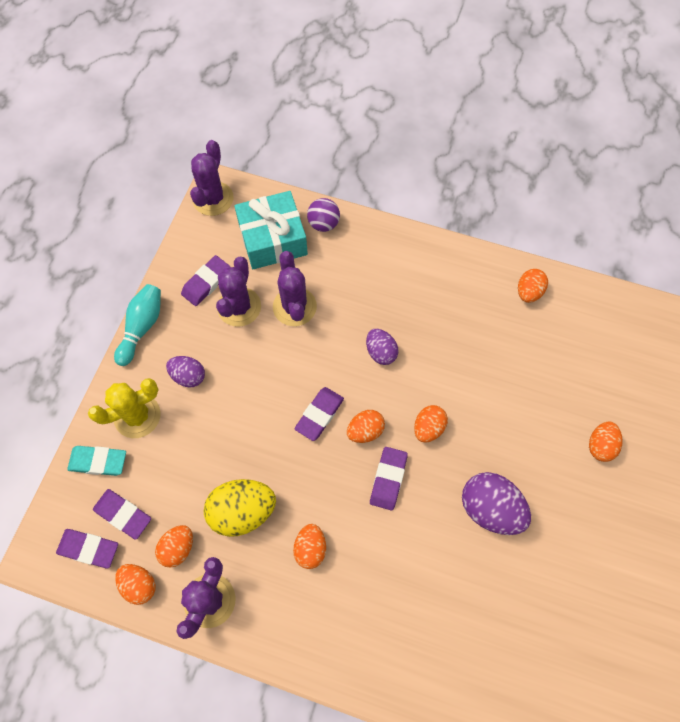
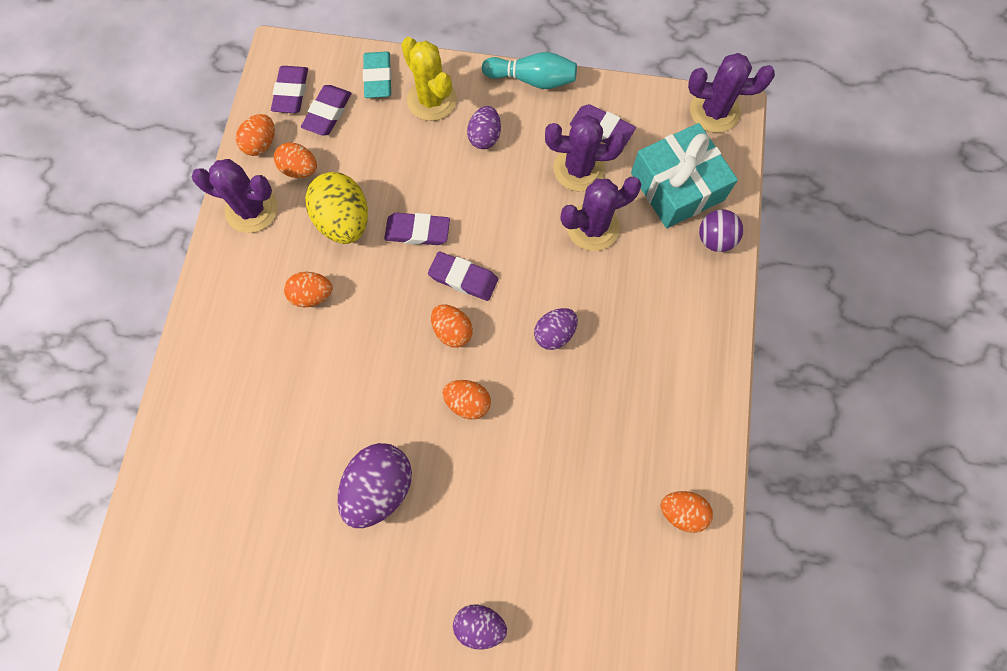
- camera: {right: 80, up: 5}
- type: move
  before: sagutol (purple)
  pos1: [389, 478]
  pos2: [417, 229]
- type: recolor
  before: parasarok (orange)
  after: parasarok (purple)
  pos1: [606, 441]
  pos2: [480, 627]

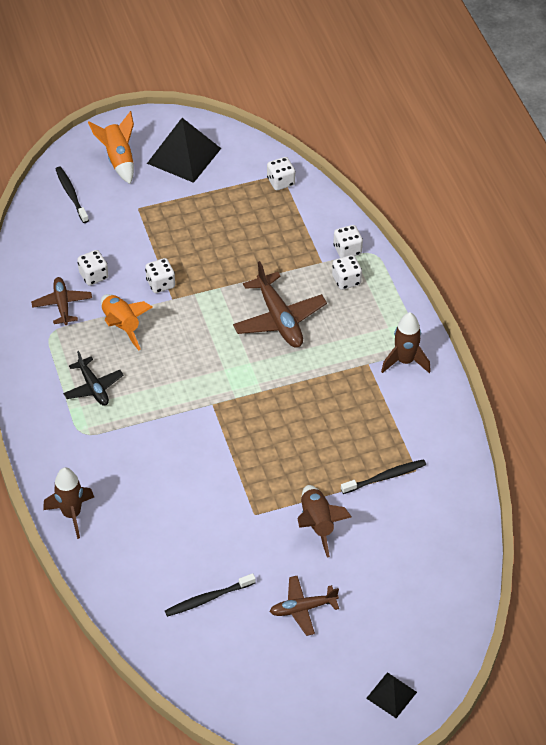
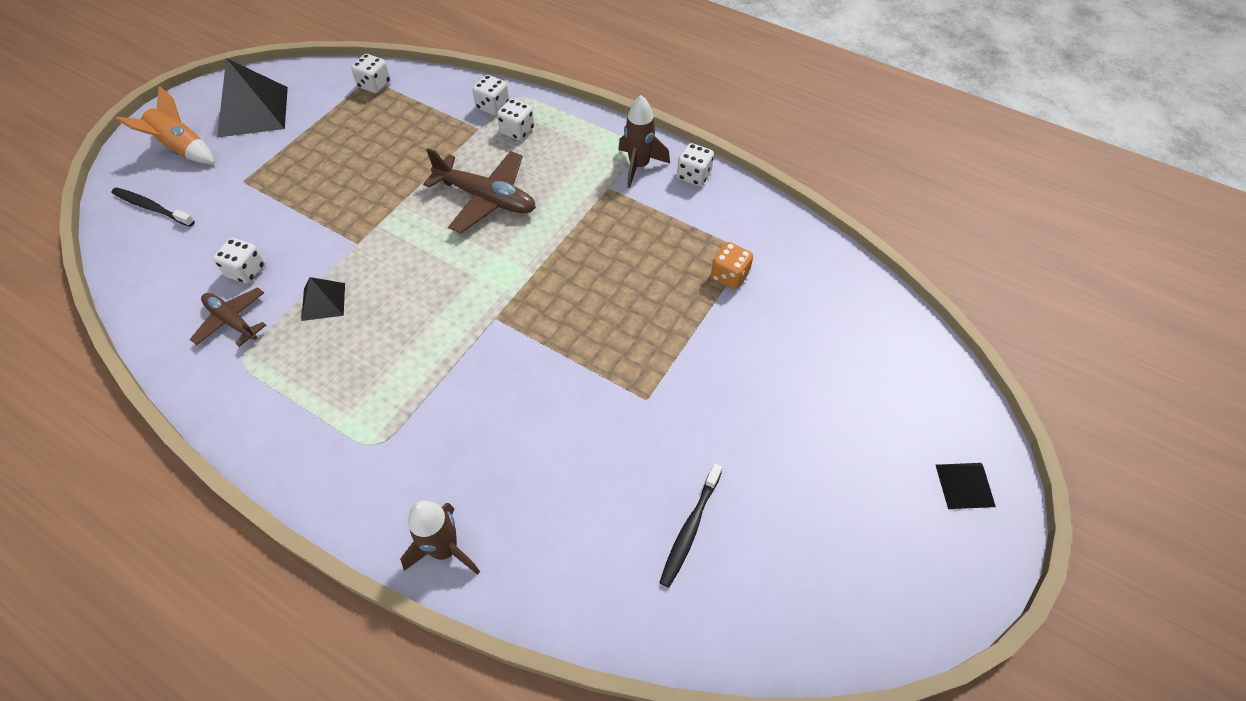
- camera: {right: -40, up: 5}
- type: replace
  before: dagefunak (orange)
  after: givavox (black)
  pos1: [127, 322]
  pos2: [323, 299]
- type: move
  before: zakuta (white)
  pos1: [160, 275]
  pos2: [695, 164]
- type: replace
  before: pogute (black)
  after: zakuta (orange)
  pos1: [383, 476]
  pos2: [732, 266]
- type: delete
  before: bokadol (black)
  pos1: [93, 378]
- type: delete
  before: bokadol (brown)
  pos1: [304, 606]
- type: delete
  before: dagefunak (brown)
  pos1: [324, 521]

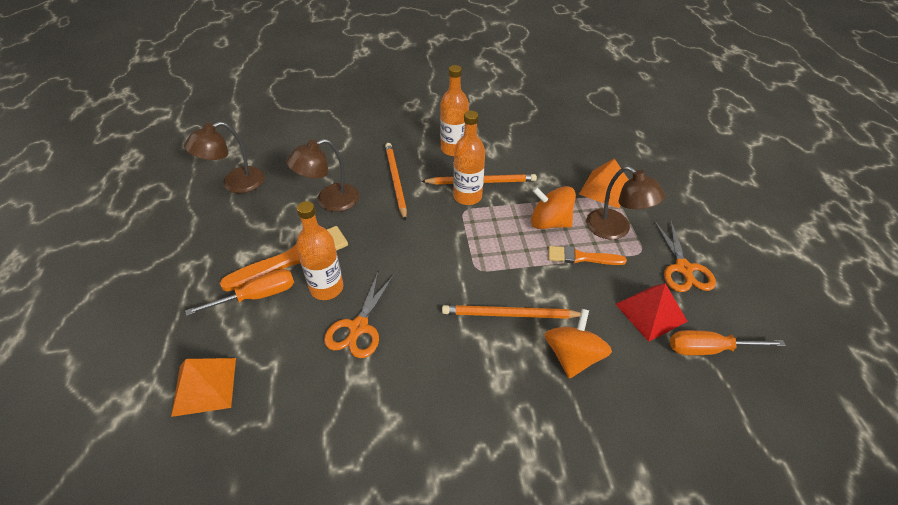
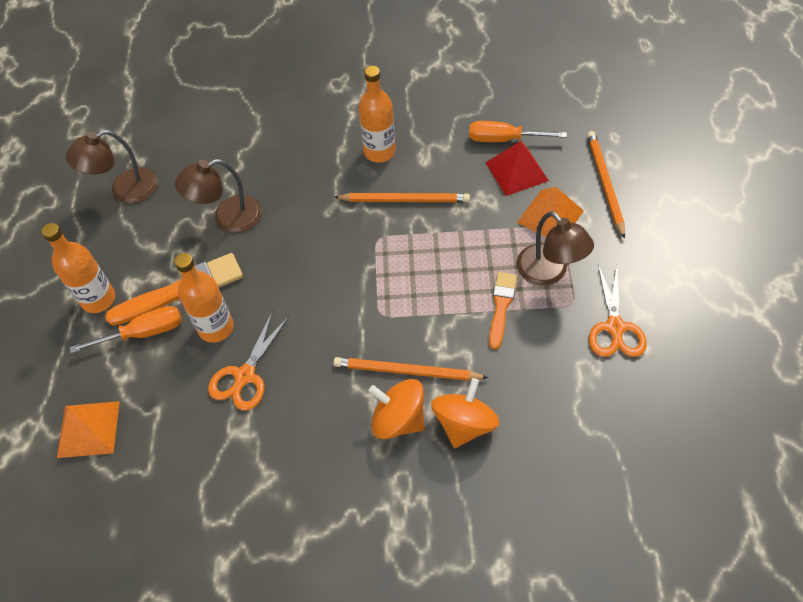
- camera: {right: 10, up: 10}
- type: move
  before: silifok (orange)
  pos1: [469, 158]
  pos2: [78, 268]
- type: move
  before: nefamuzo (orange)
  pos1: [553, 207]
  pos2: [397, 409]
- type: move
  before: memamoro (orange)
  pos1: [728, 342]
  pos2: [518, 131]
- type: move
  before: givavox (red)
  pos1: [651, 312]
  pos2: [517, 168]
- type: rotate
  before: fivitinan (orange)
  pos1: [587, 255]
  pos2: [503, 311]
  turn: 90
- type: move
  before: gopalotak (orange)
  pos1: [396, 182]
  pos2: [606, 185]

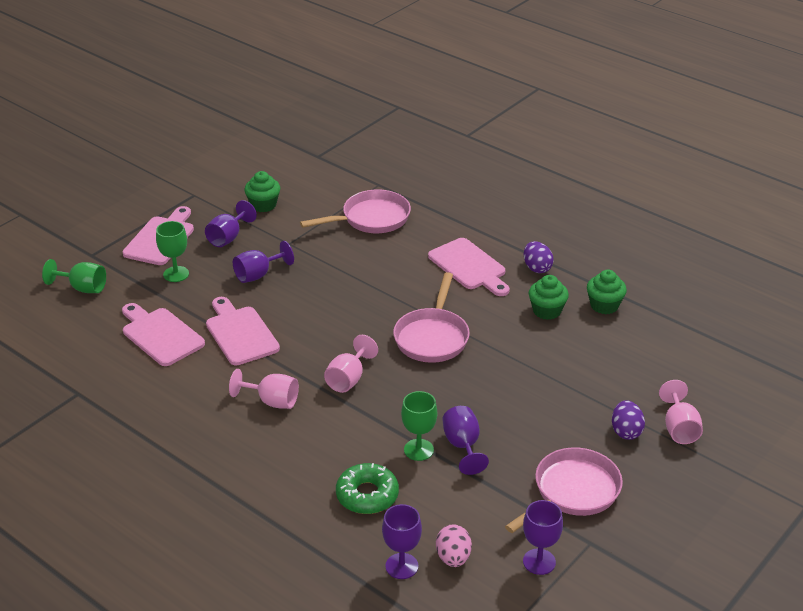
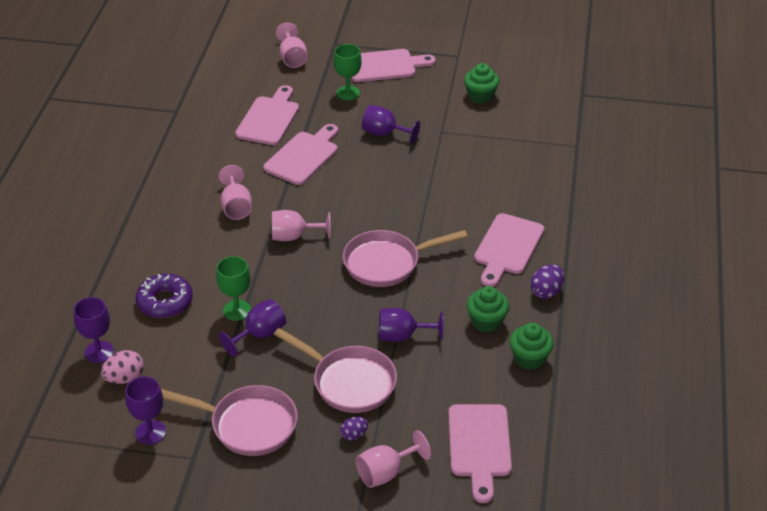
- camera: {right: 60, up: 5}
- type: recolor
  before: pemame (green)
  after: pemame (purple)
  pos1: [367, 488]
  pos2: [164, 296]
- type: move
  before: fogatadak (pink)
  pos1: [355, 211]
  pos2: [335, 370]
- type: recolor
  before: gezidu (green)
  after: gezidu (pink)
  pos1: [74, 276]
  pos2: [291, 45]
- type: resize
  before: parasarok (purple)
  pos1: [628, 420]
  pos2: [354, 429]
  scale: 0.66
- type: move
  before: gezidu (purple)
  pos1: [231, 223]
  pos2: [411, 325]
- type: insert
  after: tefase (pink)
  pos2: [480, 453]

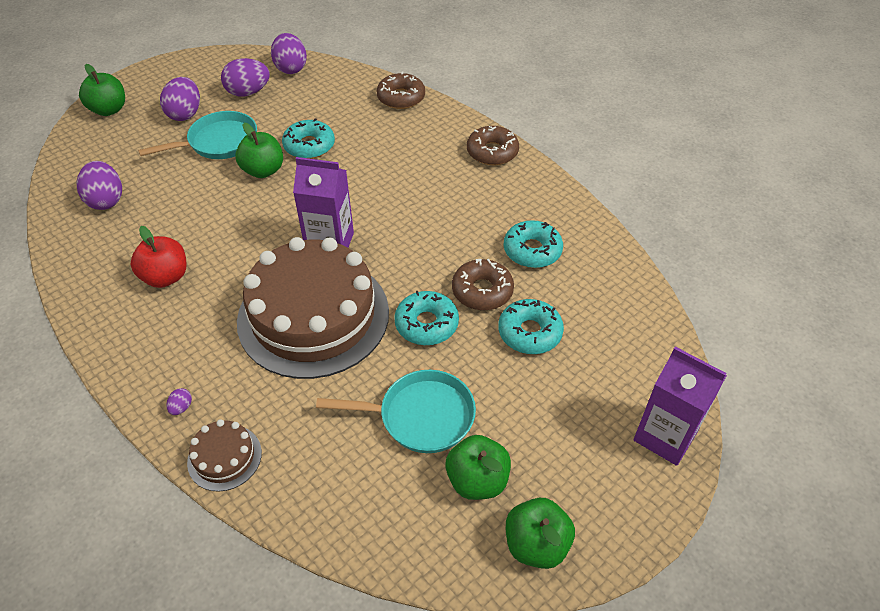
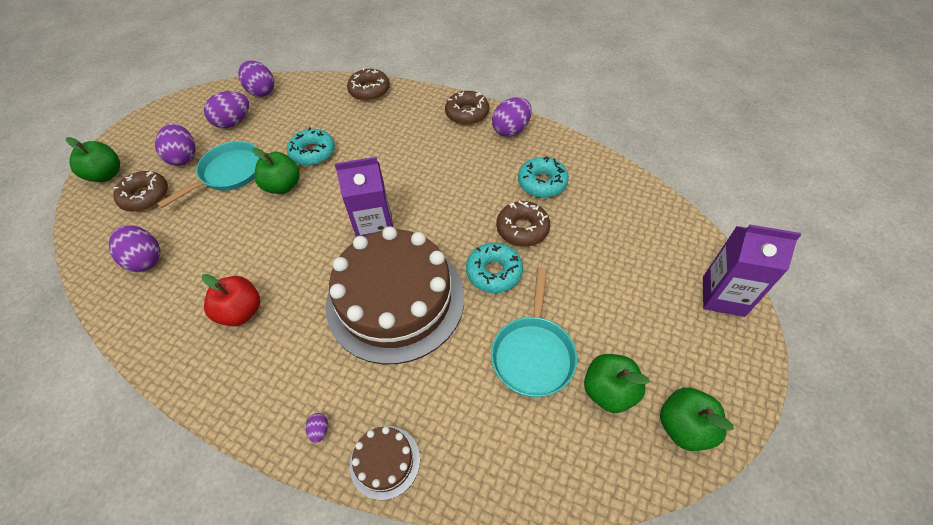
- camera: {right: -20, up: 5}
- type: insert
  after: pemame (brown)
  pos2: [140, 191]
- type: rotate
  before: fogatadak (turquoise)
  pos1: [396, 411]
  pos2: [534, 332]
  turn: 120
- type: insert
  after: parasarok (purple)
  pos2: [512, 117]
- type: delete
  before: pemame (turquoise)
  pos1: [531, 326]

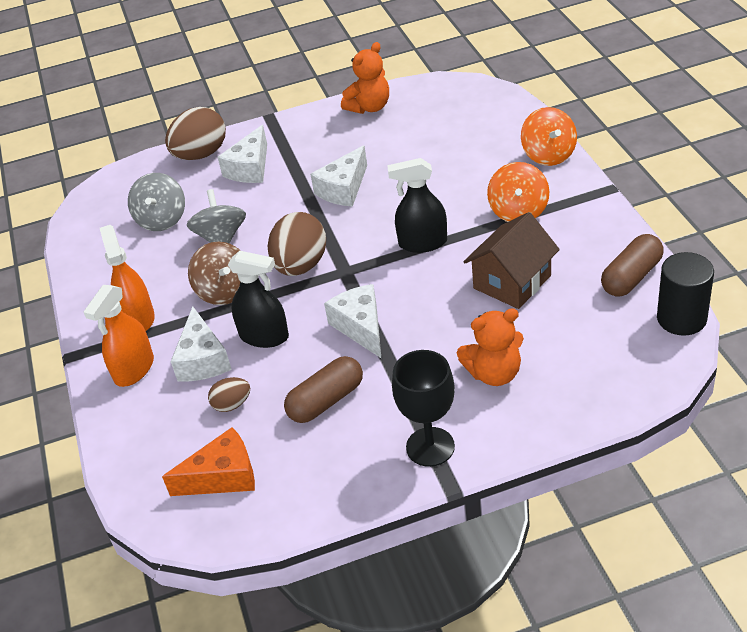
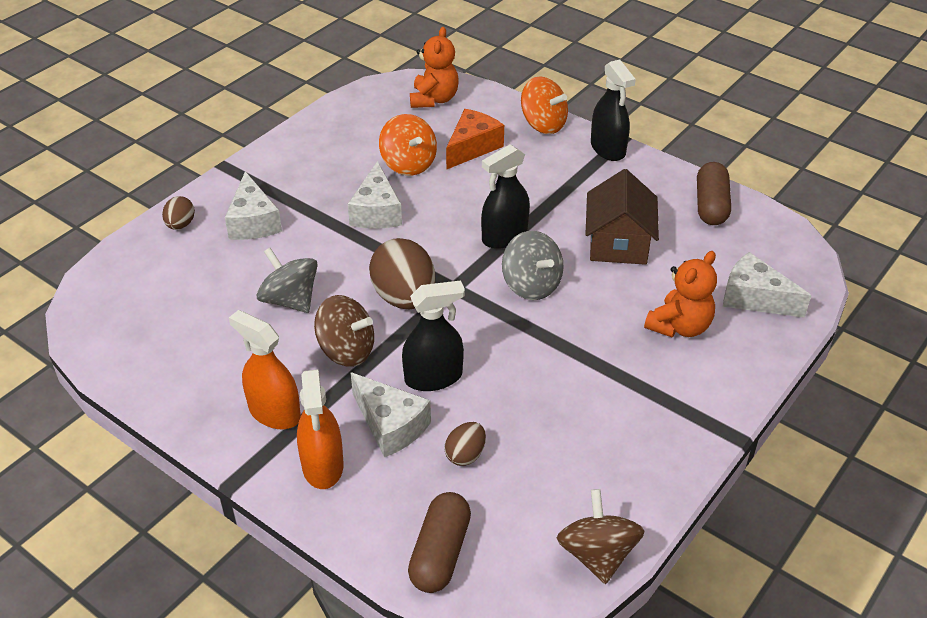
- camera: {right: -40, up: 0}
- type: resize
  before: parasarok (brown)
  pos1: [195, 133]
  pos2: [178, 213]
  scale: 0.51
- type: move
  before: nefamuzo (orange)
  pos1: [518, 192]
  pos2: [408, 145]
- type: move
  before: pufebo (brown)
  pos1: [323, 389]
  pos2: [439, 542]
- type: move
  before: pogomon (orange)
  pos1: [365, 78]
  pos2: [434, 67]
- type: move
  before: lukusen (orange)
  pos1: [208, 461]
  pos2: [475, 139]
- type: move
  before: nefamuzo (grey)
  pos1: [156, 202]
  pos2: [533, 265]
- type: insert
  after: nefamuzo (brown)
  pos2: [600, 536]
- type: insert
  after: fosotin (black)
  pos2: [613, 110]
- type: move
  before: lukusen (white)
  pos1: [352, 321]
  pos2: [767, 285]
- type: delete
  before: gezidu (black)
  pos1: [423, 408]
- type: delete
  before: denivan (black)
  pos1: [685, 294]

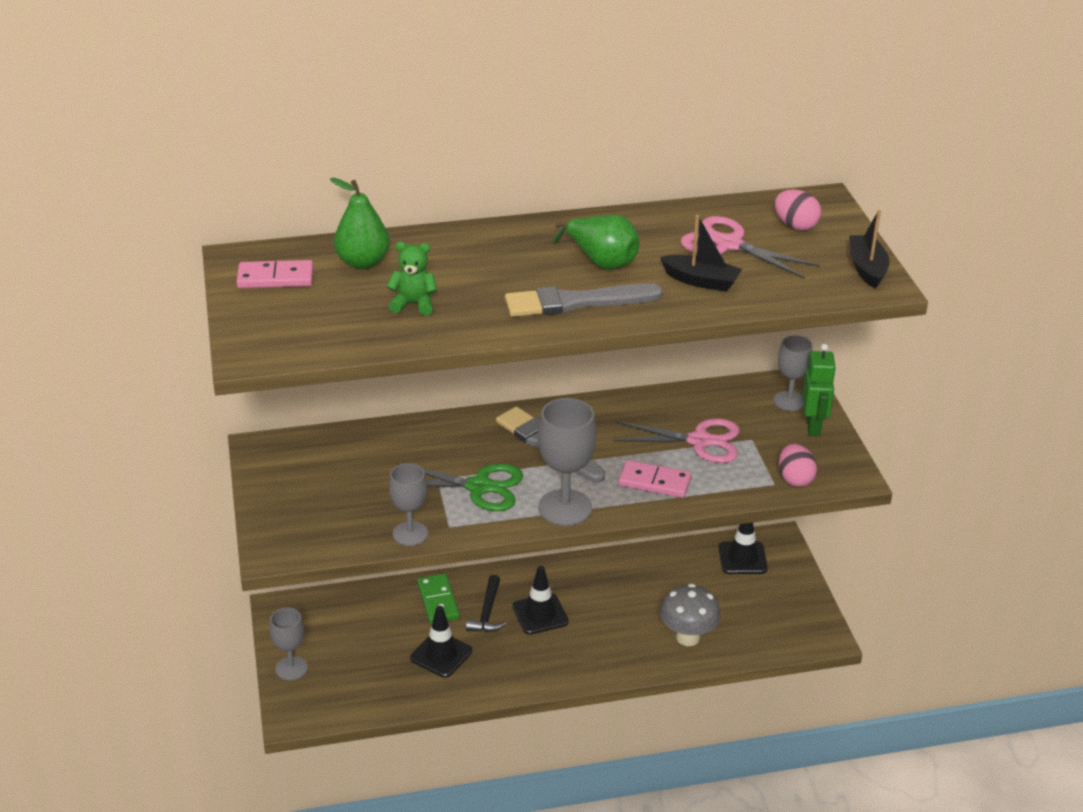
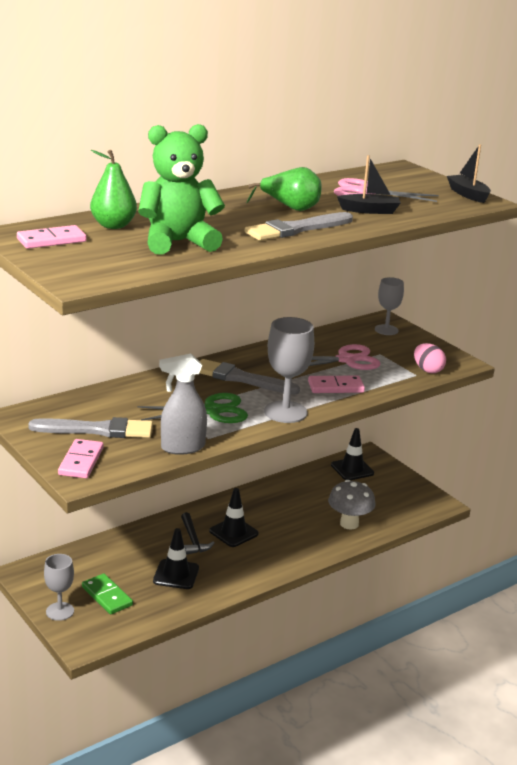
- camera: {right: -25, up: -10}
- type: insert
  after: fivitinan (grey)
  pos2: [90, 427]
- type: insert
  after: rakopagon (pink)
  pos2: [81, 458]
- type: move
  before: rakopagon (green)
  pos1: [438, 599]
  pos2: [107, 594]
- type: resize
  before: pogomon (green)
  pos1: [411, 279]
  pos2: [181, 189]
  scale: 2.06
- type: replace
  before: gezidu (grey)
  after: fosotin (grey)
  pos1: [408, 504]
  pos2: [183, 404]
- type: delete
  before: parasarok (pink)
  pos1: [798, 210]
- type: delete
  before: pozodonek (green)
  pos1: [819, 390]

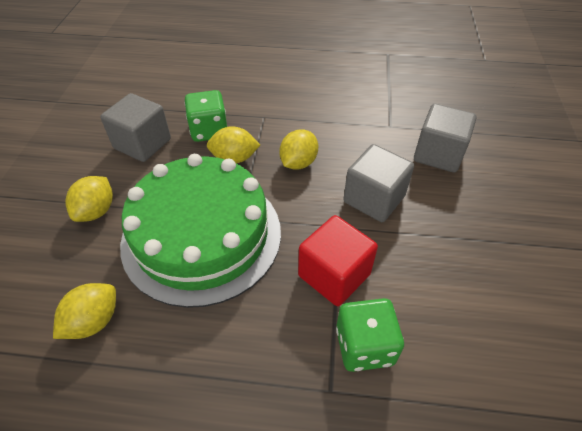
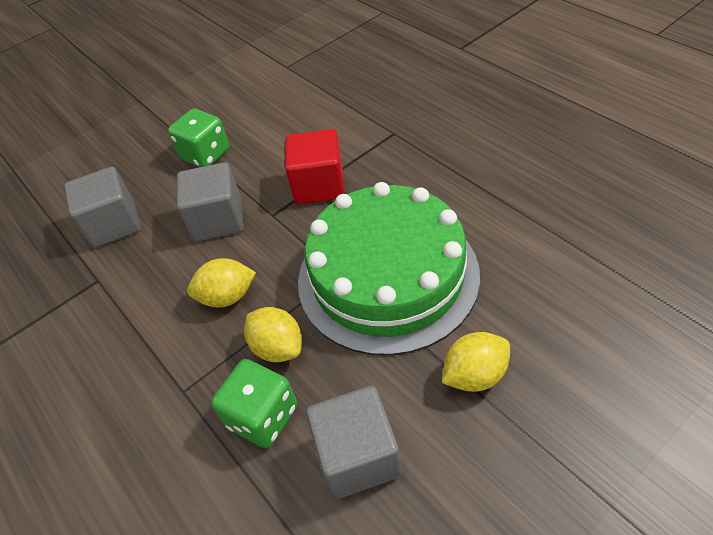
- camera: {right: -130, up: 0}
- type: move
  before: zakuta (green)
  pos1: [370, 335]
  pos2: [198, 138]
- type: delete
  before: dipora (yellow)
  pos1: [84, 311]

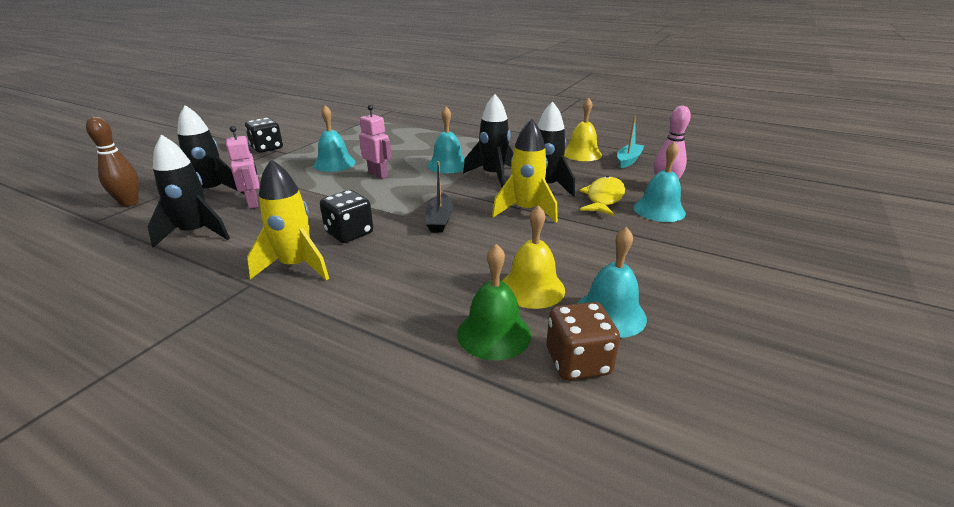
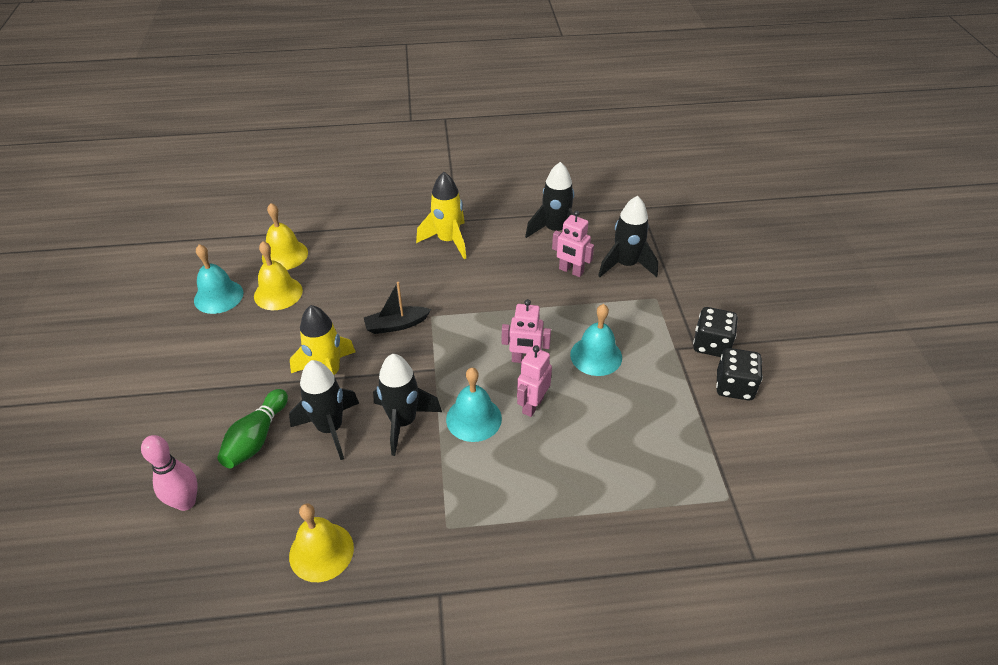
- camera: {right: 145, up: 15}
- type: replace
  before: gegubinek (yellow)
  after: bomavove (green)
  pos1: [602, 196]
  pos2: [252, 428]
- type: recolor
  before: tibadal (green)
  after: tibadal (yellow)
  pos1: [494, 302]
  pos2: [285, 236]
- type: rotate
  before: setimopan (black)
  pos1: [439, 197]
  pos2: [397, 308]
  turn: -75
- type: insert
  after: pozodonek (pink)
  pos2: [534, 381]
- type: move
  before: zakuta (black)
  pos1: [346, 216]
  pos2: [739, 374]
- type: delete
  before: bomavove (brown)
  pos1: [112, 161]
- type: delete
  before: zakuta (brown)
  pos1: [583, 341]
- type: delete
  before: setimopan (turquoise)
  pos1: [630, 142]
- type: delete
  before: tibadal (turquoise)
  pos1: [659, 181]

